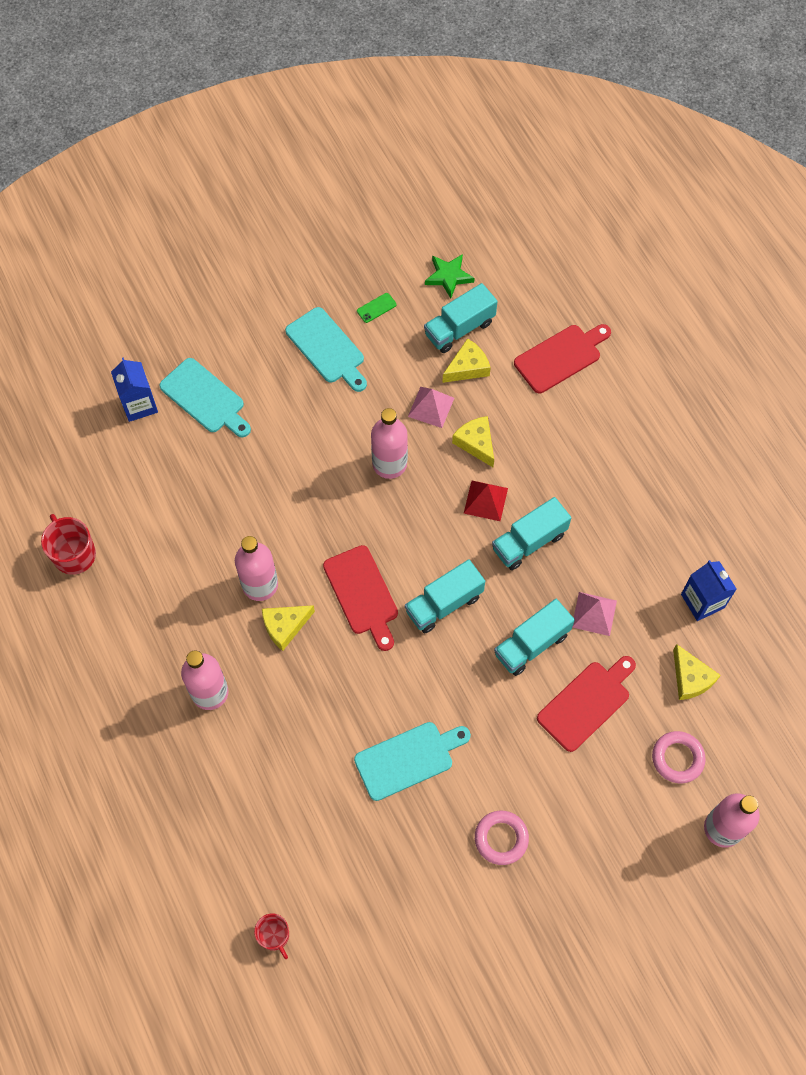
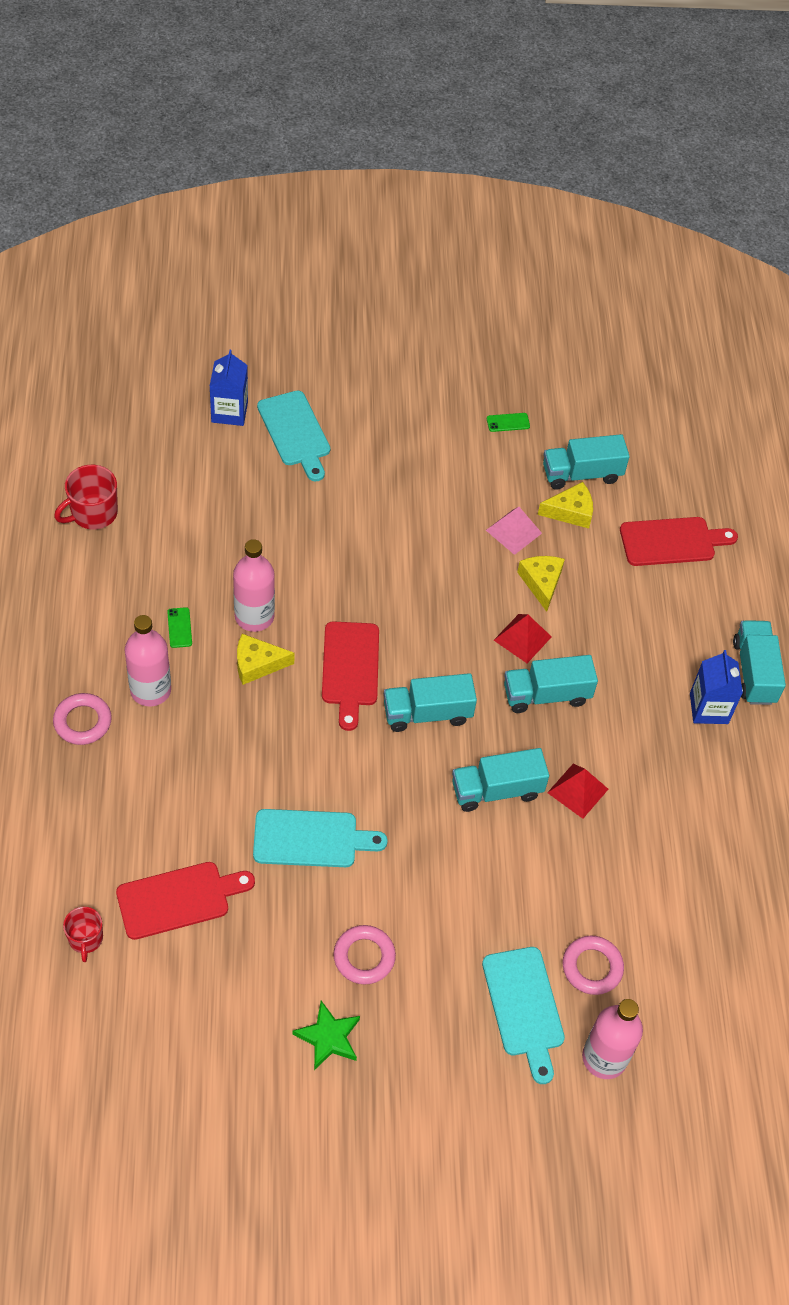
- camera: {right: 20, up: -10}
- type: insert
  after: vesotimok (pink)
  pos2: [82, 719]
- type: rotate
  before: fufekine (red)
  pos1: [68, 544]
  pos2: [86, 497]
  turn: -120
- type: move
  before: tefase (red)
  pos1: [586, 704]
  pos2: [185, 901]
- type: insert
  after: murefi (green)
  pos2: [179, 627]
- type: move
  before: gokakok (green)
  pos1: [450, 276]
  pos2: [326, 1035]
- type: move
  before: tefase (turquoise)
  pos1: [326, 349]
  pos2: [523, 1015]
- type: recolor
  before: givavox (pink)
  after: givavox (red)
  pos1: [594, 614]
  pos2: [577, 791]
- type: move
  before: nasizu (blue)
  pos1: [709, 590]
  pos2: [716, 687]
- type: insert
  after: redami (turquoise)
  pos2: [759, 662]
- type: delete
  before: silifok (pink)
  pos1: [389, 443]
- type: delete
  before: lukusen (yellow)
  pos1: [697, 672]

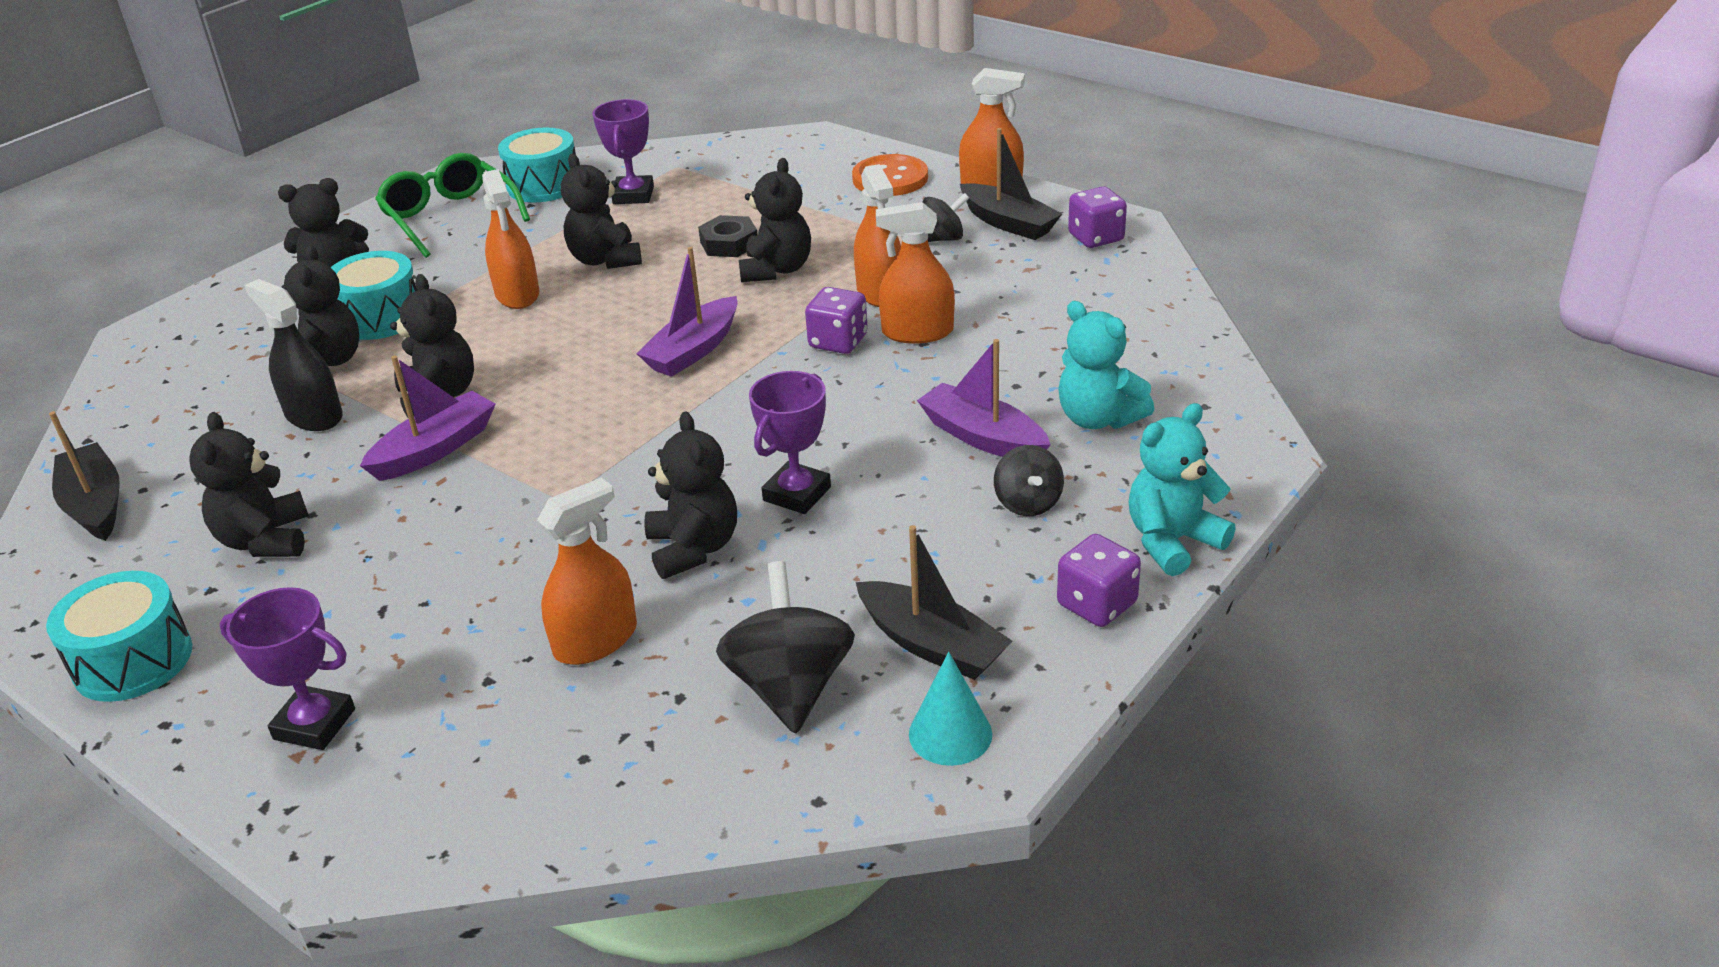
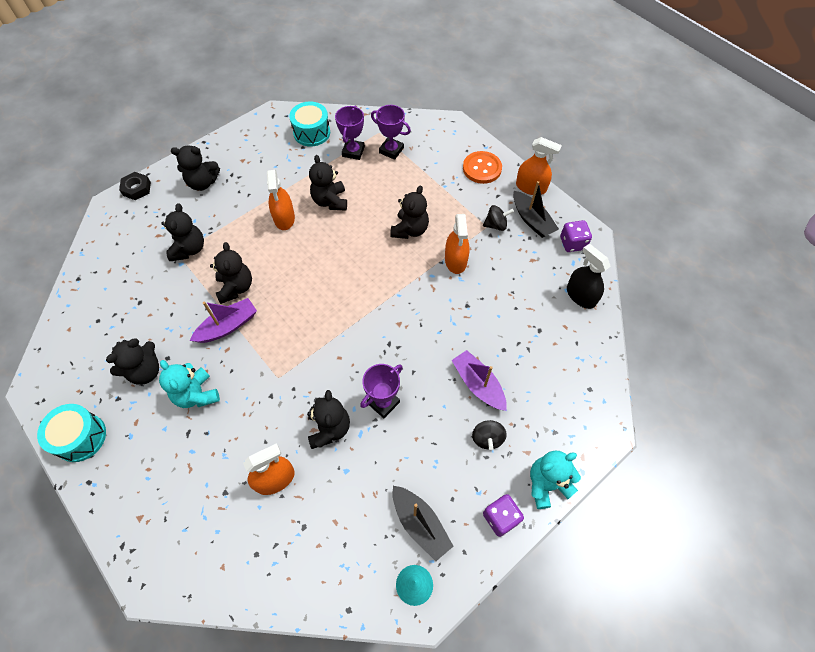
- camera: {right: 10, up: 25}
- type: rotate
  before: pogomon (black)
  pos1: [249, 484]
  pos2: [132, 361]
  turn: -135
- type: move
  before: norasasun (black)
  pos1: [728, 236]
  pos2: [135, 186]
- type: move
  before: pogomon (turquoise)
  pos1: [1106, 365]
  pos2: [189, 384]
- type: move
  before: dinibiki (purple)
  pos1: [287, 668]
  pos2: [391, 132]
- type: move
  before: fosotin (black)
  pos1: [293, 355]
  pos2: [589, 276]
- type: delete
  before: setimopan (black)
  pos1: [84, 476]
- type: delete
  before: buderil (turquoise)
  pos1: [374, 295]
- type: delete
  before: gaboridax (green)
  pos1: [452, 205]
- type: delete
  before: setimopan (purple)
  pos1: [686, 312]
- type: delete
  before: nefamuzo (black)
  pos1: [785, 647]
- type: delete
  before: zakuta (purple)
  pos1: [836, 320]
- type: delete
  before: fosotin (orange)
  pos1: [915, 273]

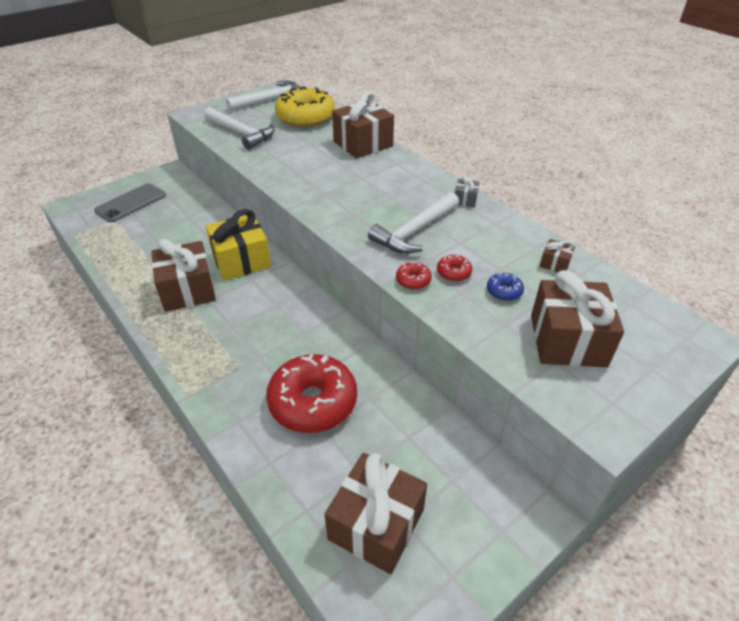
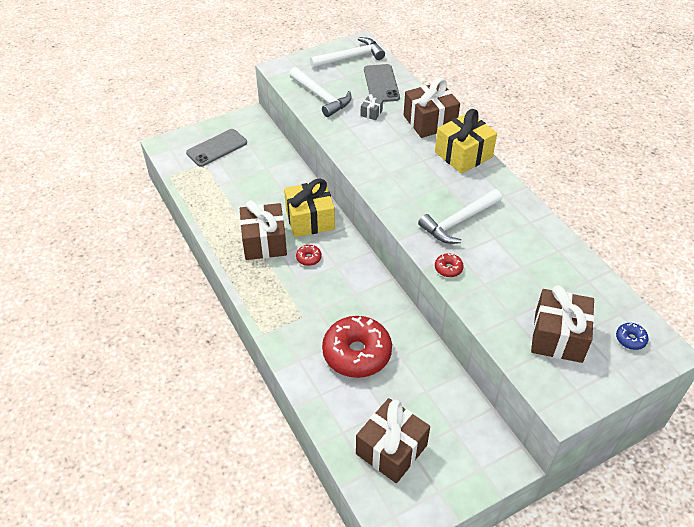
- camera: {right: 10, up: 5}
- type: move
  before: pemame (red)
  pos1: [454, 268]
  pos2: [309, 255]
- type: move
  before: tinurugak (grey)
  pos1: [467, 191]
  pos2: [372, 107]
- type: replace
  before: pemame (yellow)
  after: murefi (grey)
  pos1: [305, 106]
  pos2: [382, 83]
- type: insert
  after: tinurugak (yellow)
  pos2: [466, 141]
- type: move
  before: pemame (blue)
  pos1: [505, 287]
  pos2: [632, 336]
- type: delete
  before: tinurugak (brown)
  pos1: [557, 255]

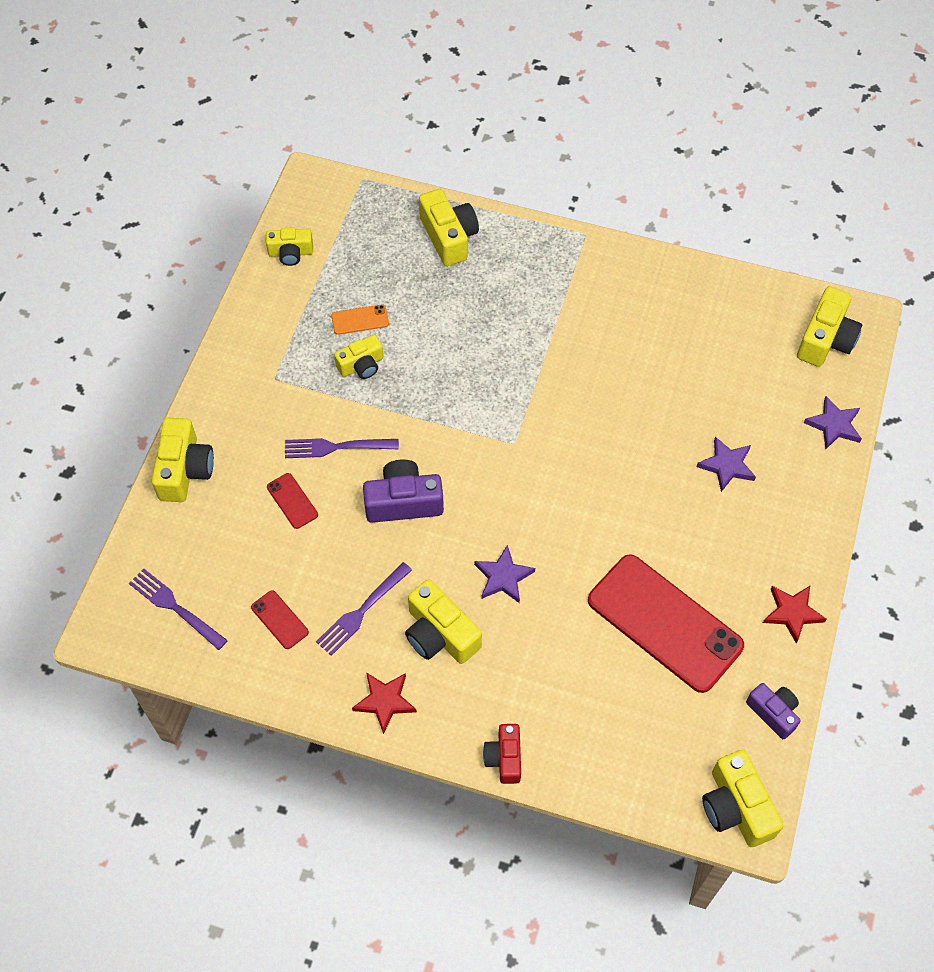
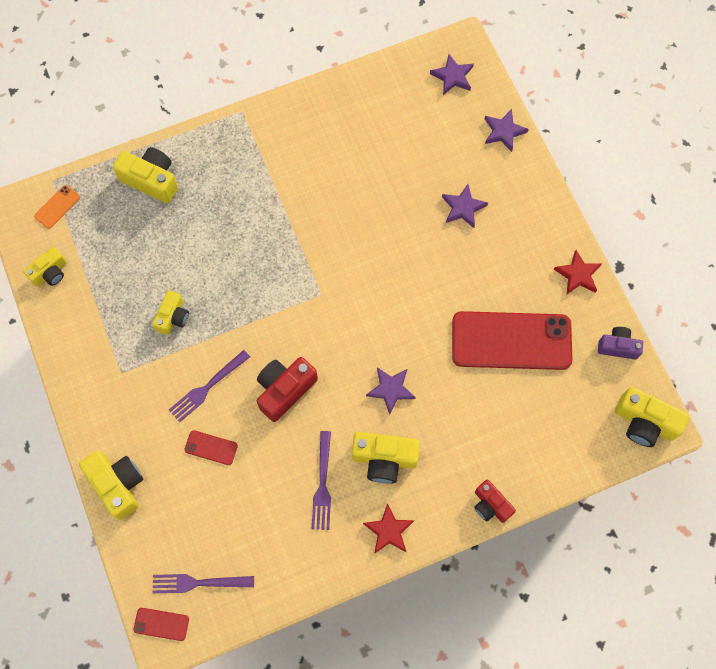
- camera: {right: -40, up: 10}
- type: move
  before: murefi (orange)
  pos1: [360, 319]
  pos2: [57, 207]
- type: move
  before: murefi (red)
  pos1: [280, 619]
  pos2: [161, 624]
- type: recolor
  before: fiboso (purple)
  after: fiboso (red)
  pos1: [403, 491]
  pos2: [287, 389]
- type: replace
  before: fiboso (yellow)
  after: gokakok (purple)
  pos1: [829, 326]
  pos2: [452, 74]

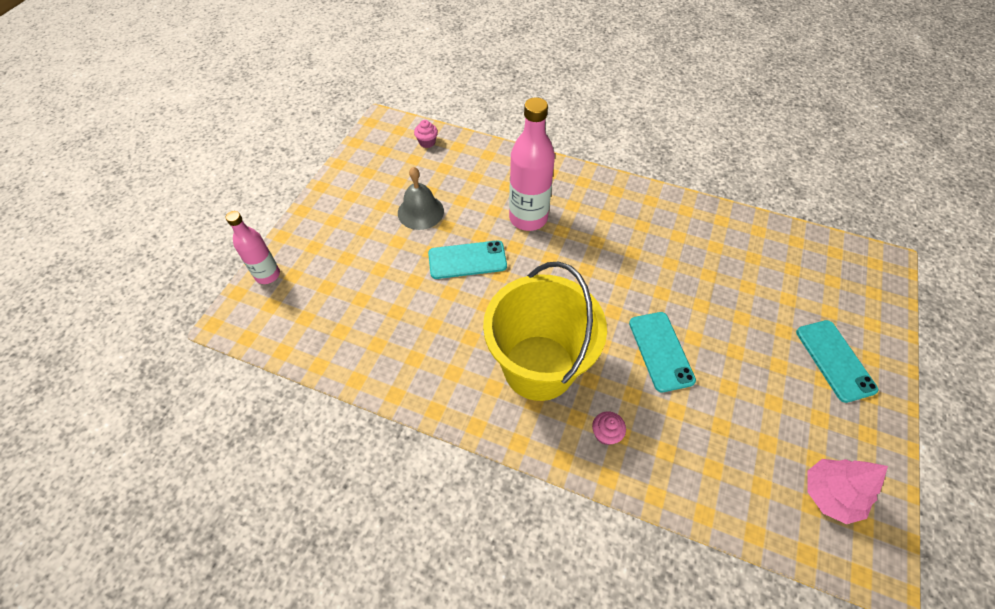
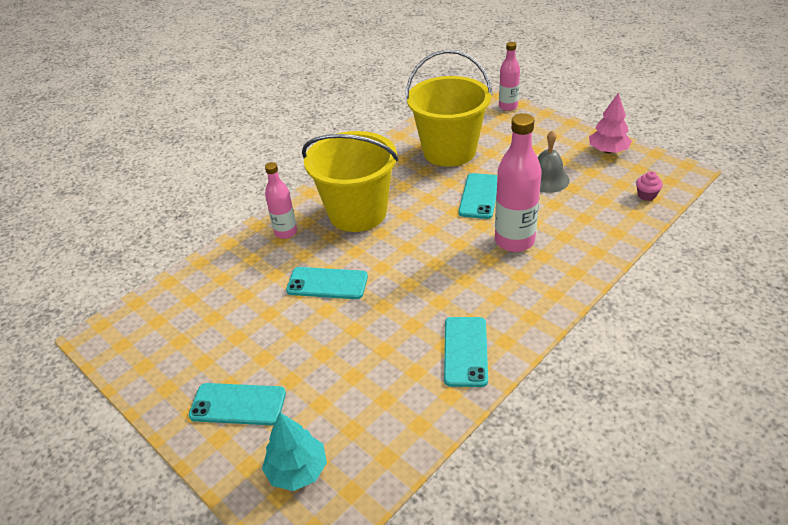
- camera: {right: 115, up: -15}
- type: insert
  after: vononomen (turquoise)
  pos2: [294, 451]
- type: replace
  before: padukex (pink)
  after: silifok (pink)
  pos1: [609, 428]
  pos2: [281, 200]
- type: insert
  after: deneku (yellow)
  pos2: [448, 108]
- type: insert
  after: murefi (turquoise)
  pos2: [466, 352]
- type: move
  before: vononomen (pink)
  pos1: [848, 491]
  pos2: [610, 123]

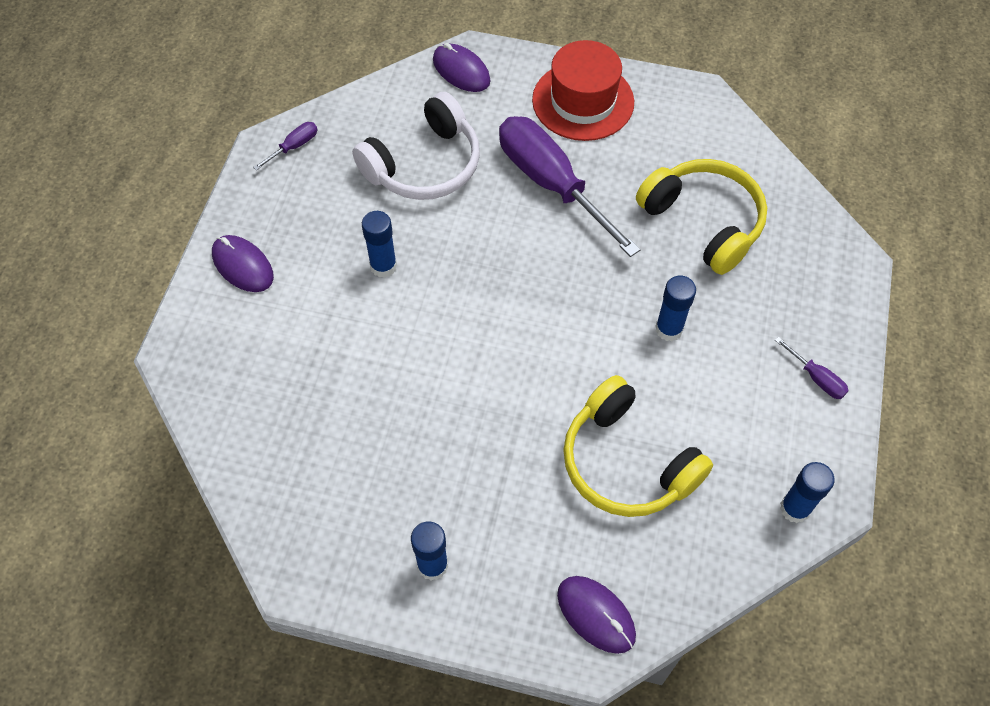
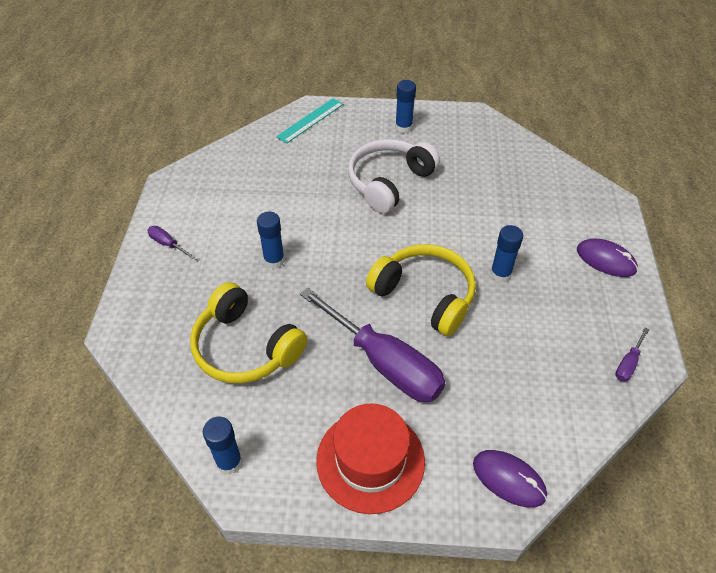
- camera: {right: 170, up: -10}
- type: move
  before: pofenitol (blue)
  pos1: [807, 492]
  pos2: [223, 446]
- type: replace
  before: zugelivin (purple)
  after: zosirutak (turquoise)
  pos1: [596, 615]
  pos2: [309, 120]
- type: move
  before: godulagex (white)
  pos1: [416, 146]
  pos2: [394, 176]
- type: move
  before: godulagex (yellow)
  pos1: [638, 446]
  pos2: [421, 290]

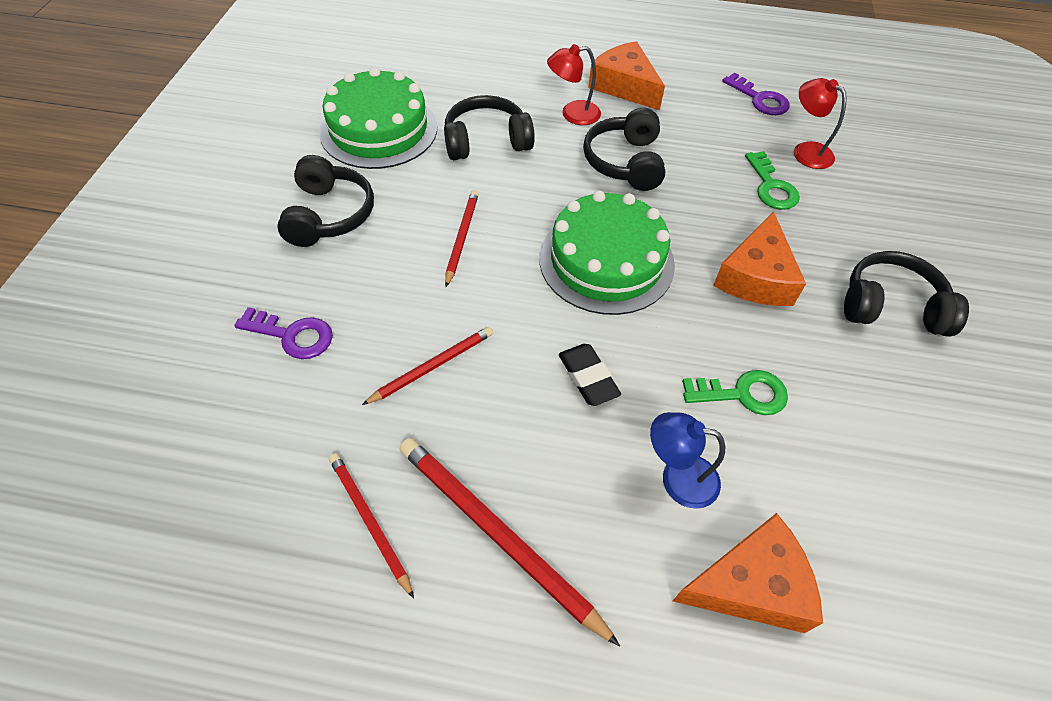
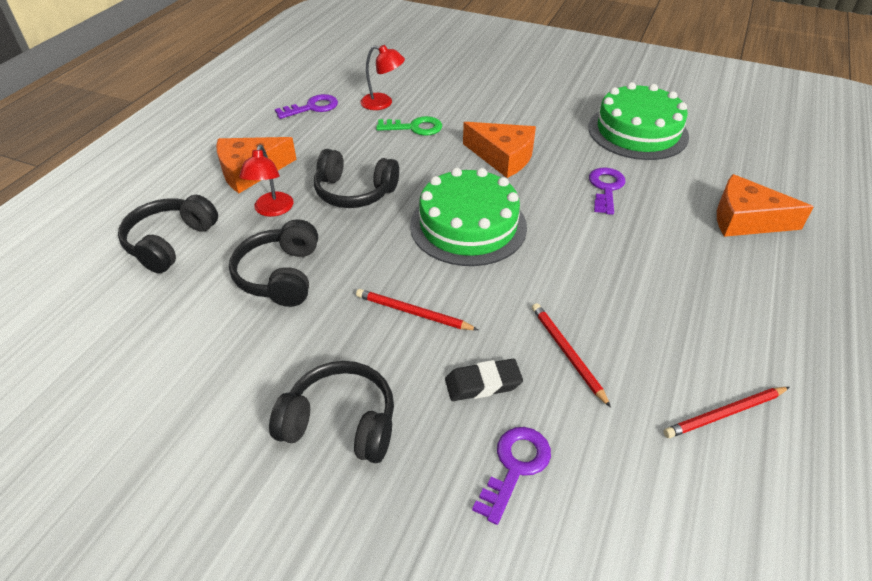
- camera: {right: -75, up: -10}
- type: move
  before: godulagex (black)
  pos1: [906, 294]
  pos2: [168, 234]
- type: rotate
  before: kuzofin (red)
  pos1: [820, 123]
  pos2: [382, 77]
  turn: -135
- type: move
  before: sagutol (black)
  pos1: [590, 375]
  pos2: [484, 380]
- type: move
  before: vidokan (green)
  pos1: [378, 118]
  pos2: [638, 121]
- type: recolor
  before: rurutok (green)
  after: rurutok (purple)
  pos1: [735, 392]
  pos2: [607, 191]
- type: rotate
  before: lukusen (orange)
  pos1: [748, 573]
  pos2: [765, 205]
  turn: -75
- type: delete
  before: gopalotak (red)
  pos1: [510, 542]
- type: delete
  before: kuzofin (blue)
  pos1: [687, 460]

